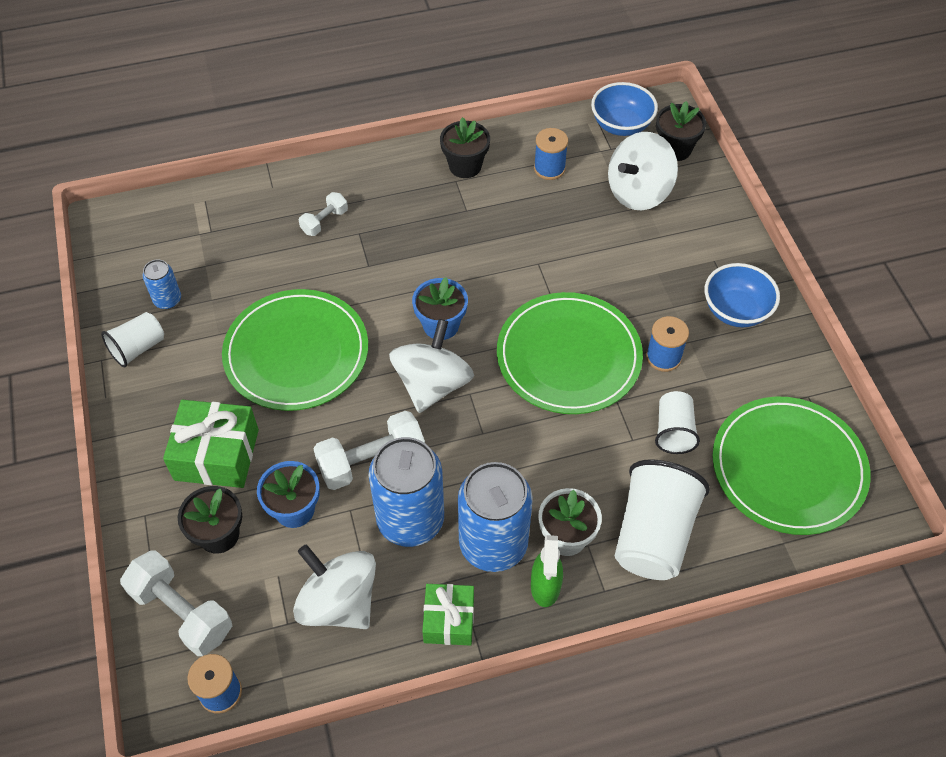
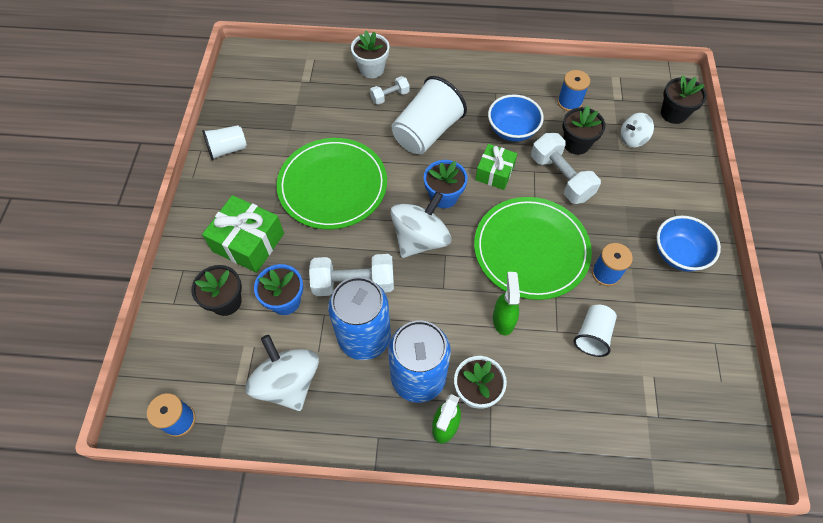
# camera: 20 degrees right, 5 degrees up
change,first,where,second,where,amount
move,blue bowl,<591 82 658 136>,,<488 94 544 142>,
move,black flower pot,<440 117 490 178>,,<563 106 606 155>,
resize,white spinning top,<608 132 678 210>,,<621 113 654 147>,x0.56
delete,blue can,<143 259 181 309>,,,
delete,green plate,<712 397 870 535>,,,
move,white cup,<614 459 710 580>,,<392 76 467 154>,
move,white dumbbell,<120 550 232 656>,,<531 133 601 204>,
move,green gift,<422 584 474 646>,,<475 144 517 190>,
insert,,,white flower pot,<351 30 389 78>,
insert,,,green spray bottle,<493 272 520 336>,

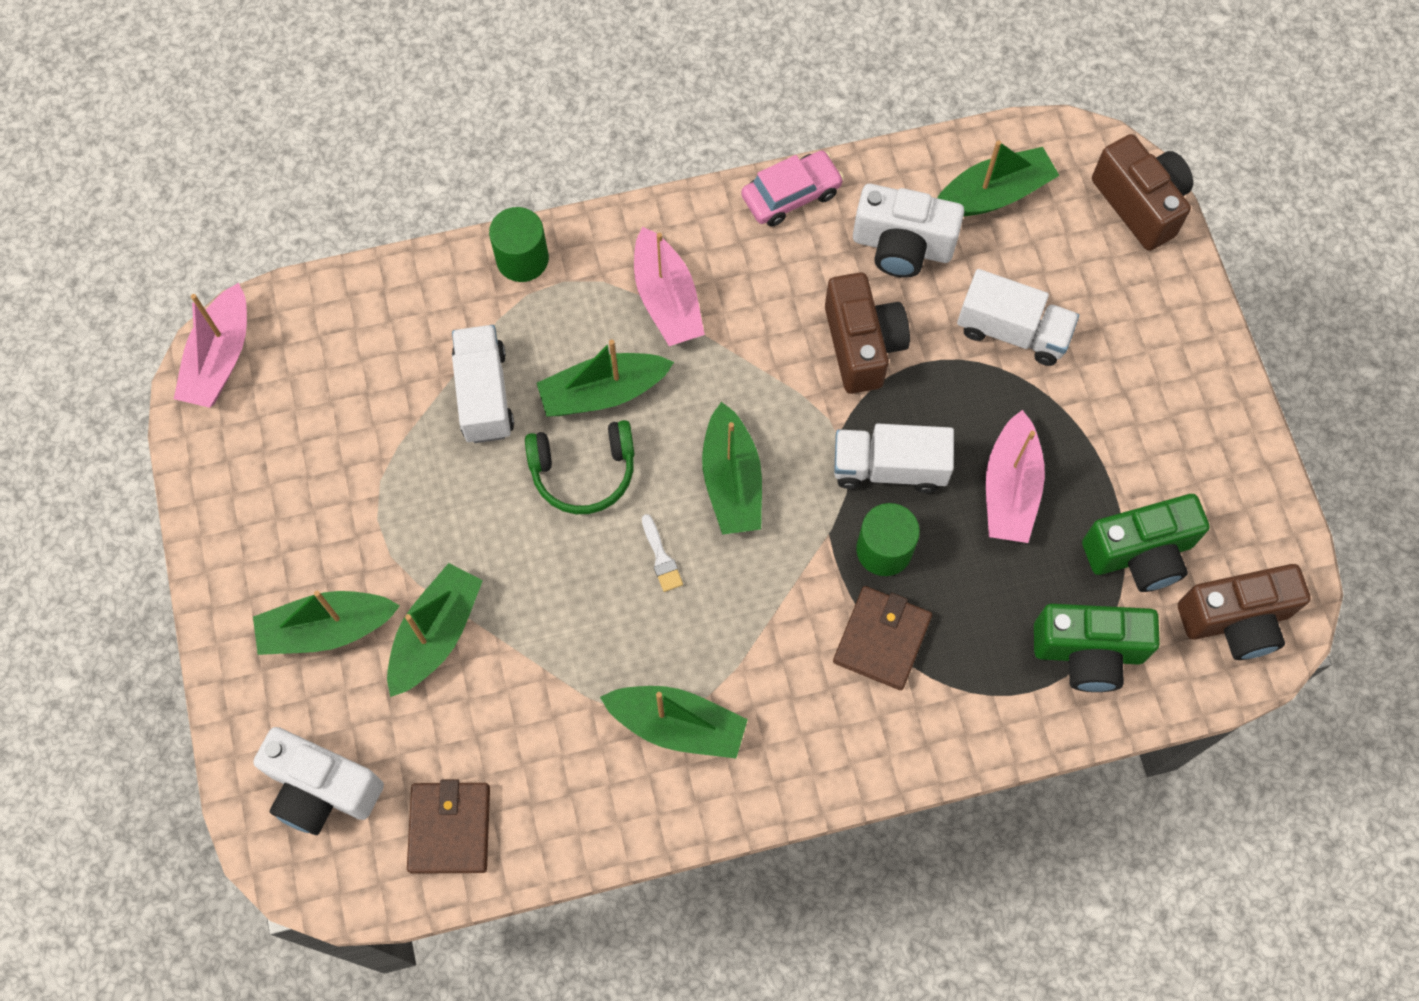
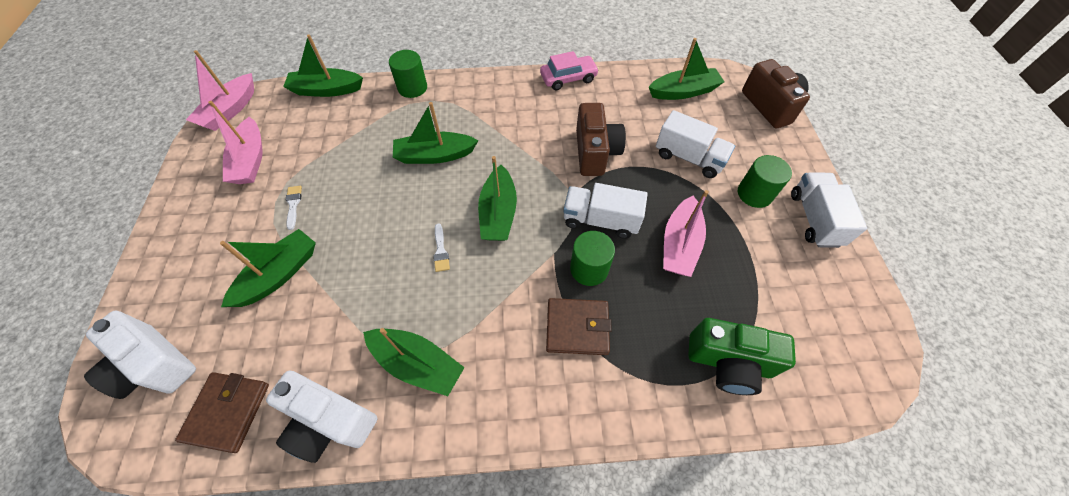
# camera: 10 degrees right, 10 degrees down
change,first,where,second,where,amount
move,white camera,<853 184 964 278>,,<266 371 377 463>,
move,pink boat,<634 227 705 346>,,<208 101 263 184>,
move,white truck,<452 325 514 443>,,<791 172 867 248>,
delete,green headphones,<525 420 634 514>,,,
delete,green camera,<1082 494 1209 592>,,,
delete,brown camera,<1178 564 1311 660>,,,
rotate,brown wallet,<833 586 932 690>,,<546 298 612 355>,60 degrees clockwise
move,green boat,<253 591 400 655>,,<283 35 363 97>,
insert,,,green cylinder,<738 155 792 208>,
insert,,,white brush,<286 186 302 230>,

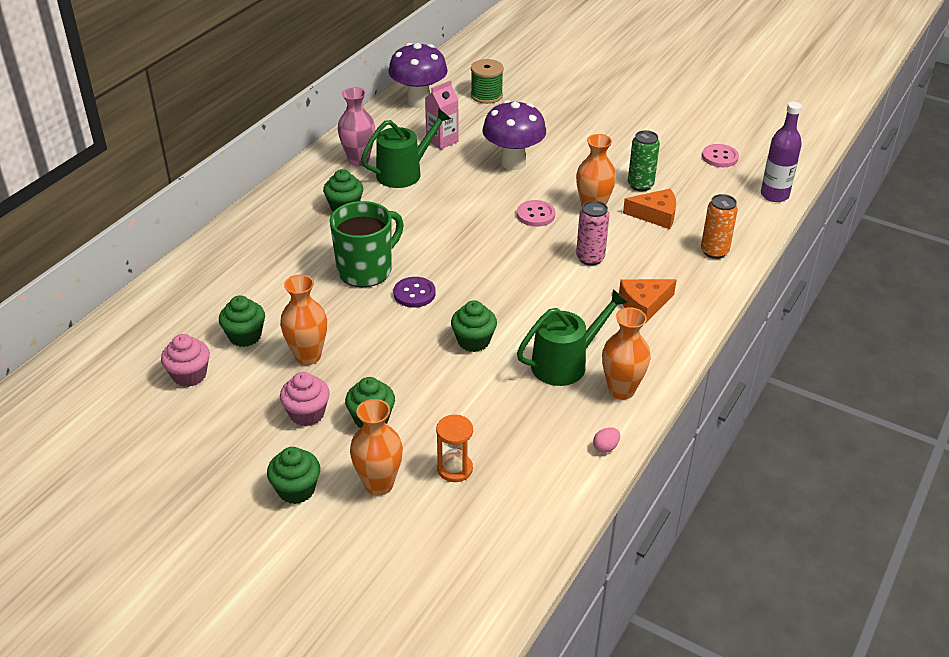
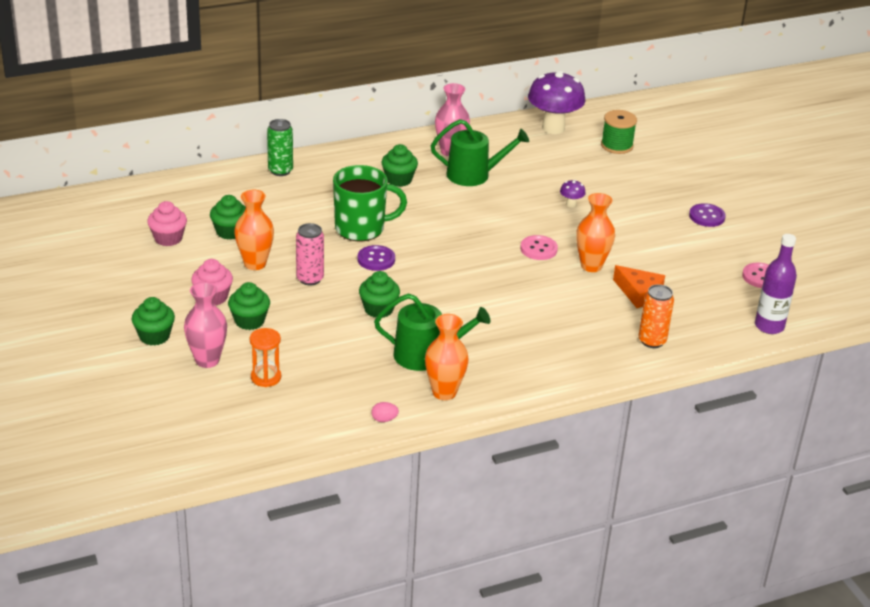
# camera: 35 degrees right, 5 degrees down
change,first,where,second,where,amount
delete,pink carton,<425 80 459 149>,,,
resize,purple mushroom,<483 100 546 170>,,<560 180 586 208>,x0.42
move,green can,<628 130 660 192>,,<267 119 293 176>,
move,pink can,<576 201 609 266>,,<296 223 324 285>,
delete,orange cheese,<619 279 677 323>,,,
recolor,orange vase,<350 399 403 496>,pink vase,<184 282 227 368>,
insert,,,purple button,<689 203 726 227>,

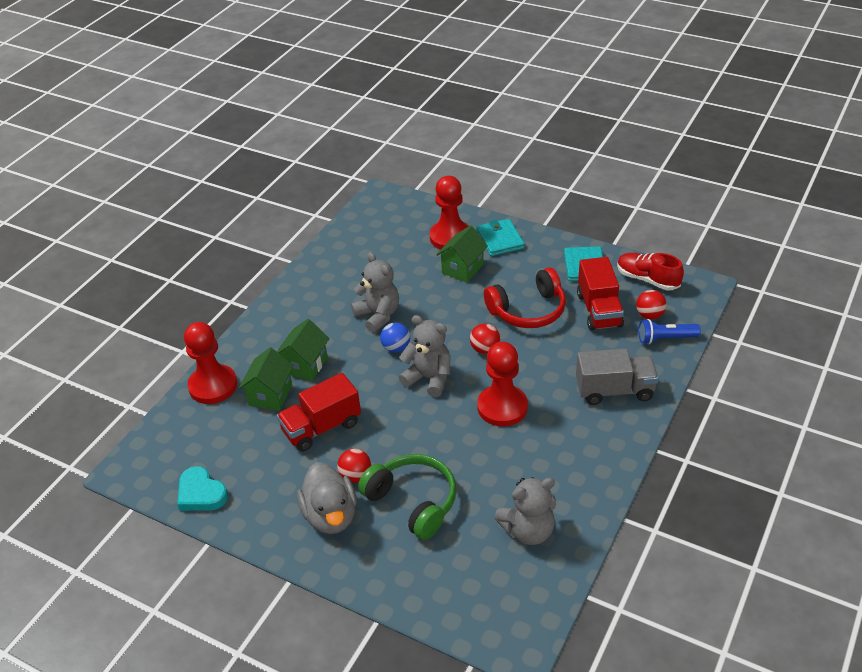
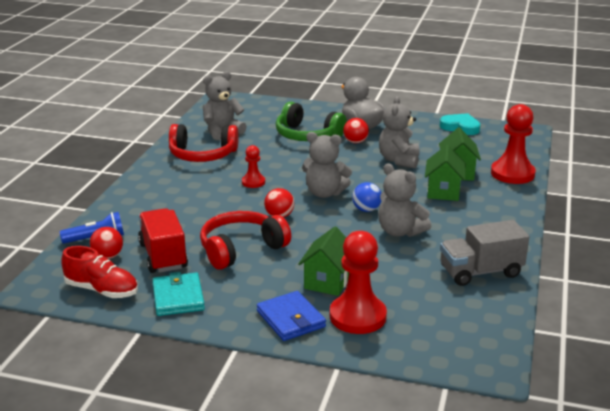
# camera: 165 degrees right, 15 degrees down
change,first,where,second,where,amount
recolor,turquoise wallet,<476 219 524 256>,blue wallet,<257 291 326 341>,
resize,red pawn,<477 342 528 426>,,<242 145 265 188>,x0.53
move,grey truck,<576 348 659 405>,,<440 220 529 286>,
replace,red truck,<277 373 361 451>,grey teddy bear,<379 96 420 168>,
insert,,,red headphones,<169 124 239 162>,

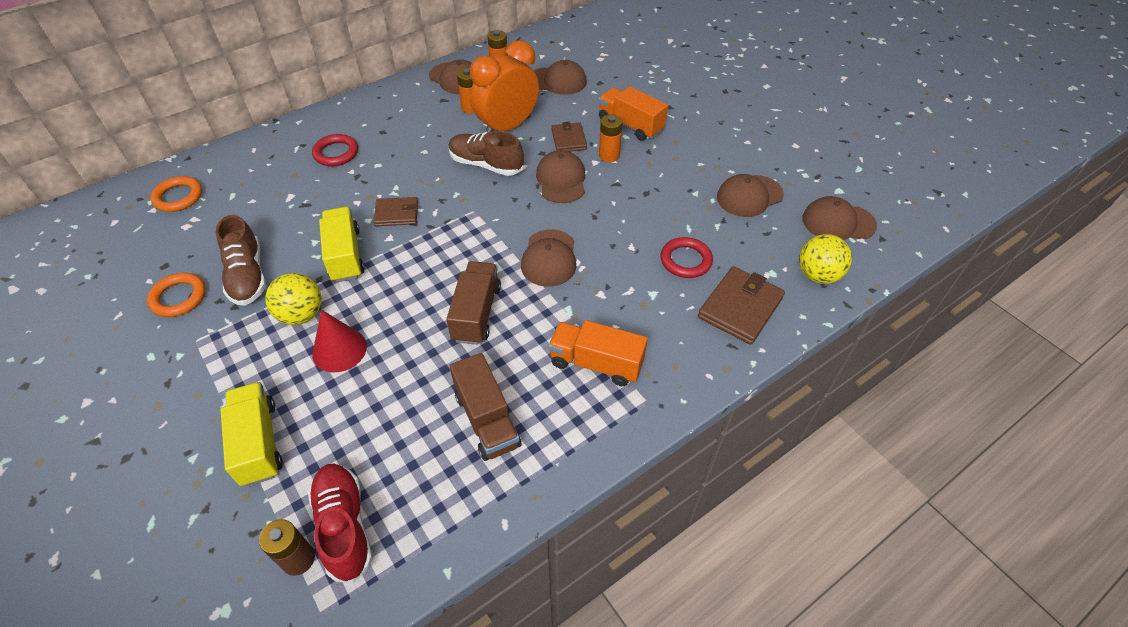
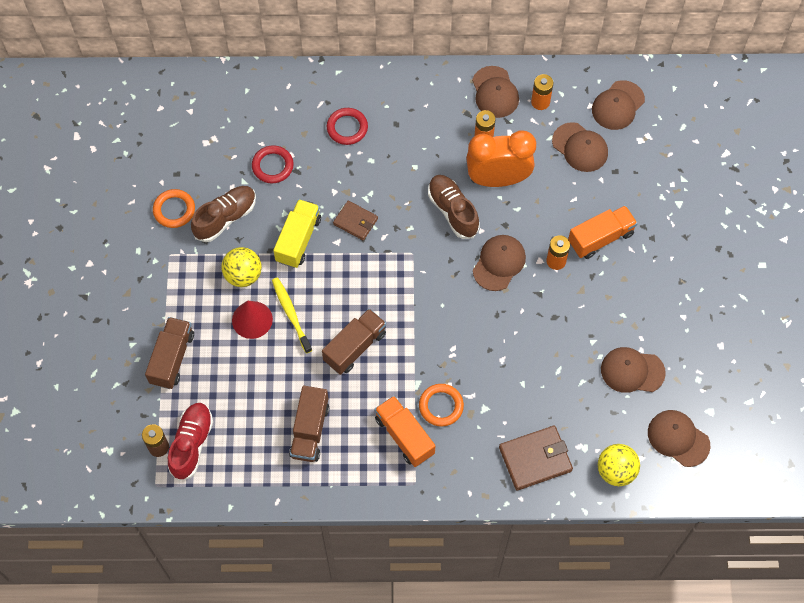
# camera: 35 degrees right, 15 degrees up
change,first,where,second,where,amount
rotate,orange truck,<598 86 668 141>,,<568 205 638 259>,75 degrees clockwise
delete,brown wallet,<551 122 587 152>,,,
move,orange ring,<150 176 202 212>,,<419 384 464 427>,
rotate,brown shoe,<216 215 266 306>,,<191 186 256 242>,150 degrees counterclockwise
move,brown cap,<521 229 576 287>,,<592 80 645 130>,
move,red ring,<661 237 713 278>,,<252 145 294 183>,
recolor,yellow truck,<221 382 283 486>,brown truck,<145 317 194 389>,
insert,,,yellow toothbrush,<272 277 312 354>,

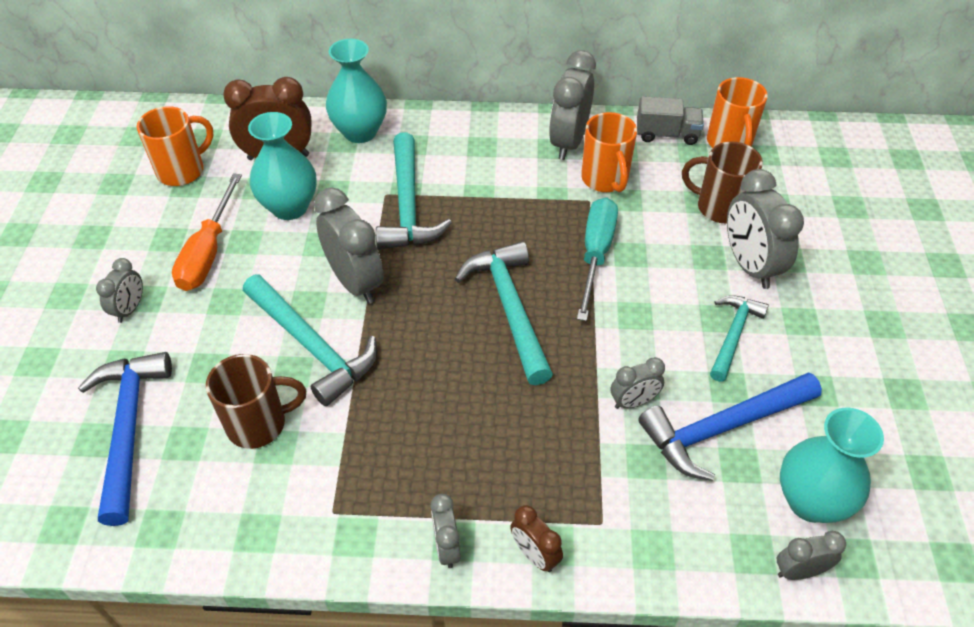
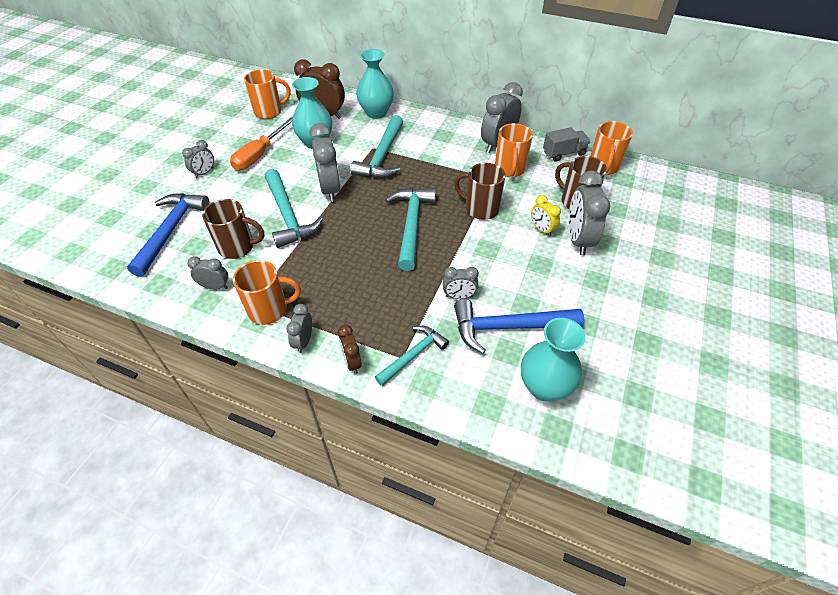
# camera: 20 degrees right, 0 degrees up
change,first,where,second,where,amount
rotate,grey truck,<637 96 704 145>,,<543 127 590 162>,45 degrees counterclockwise
replace,turquoise screwdriver,<577 197 618 321>,brown mug,<454 163 505 220>,
move,turquoise hammer,<710 295 769 382>,,<375 326 449 386>,
move,grey clock,<777 531 846 580>,,<187 256 228 290>,
insert,,,yellow clock,<531 195 561 237>,
insert,,,orange mug,<233 260 301 325>,

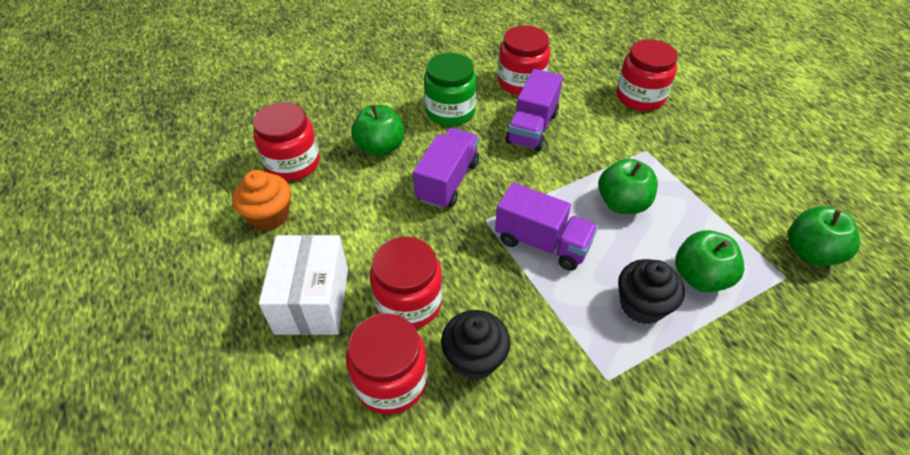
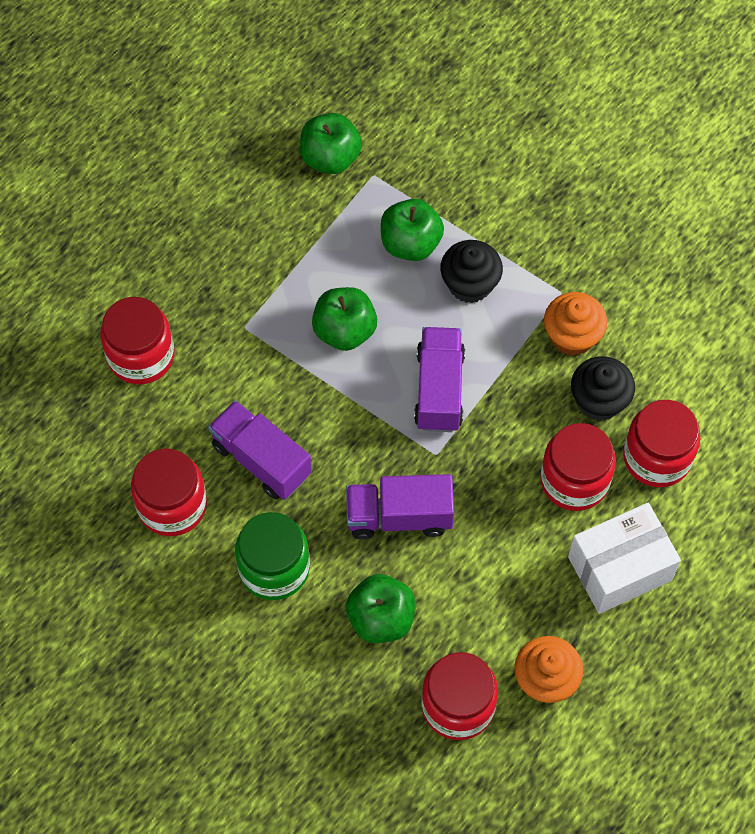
# camera: 115 degrees left, 15 degrees up
change,first,where,second,where,amount
rotate,purple truck,<506 69 563 152>,,<208 400 312 500>,135 degrees counterclockwise
insert,,,orange cupcake,<544 292 607 356>,

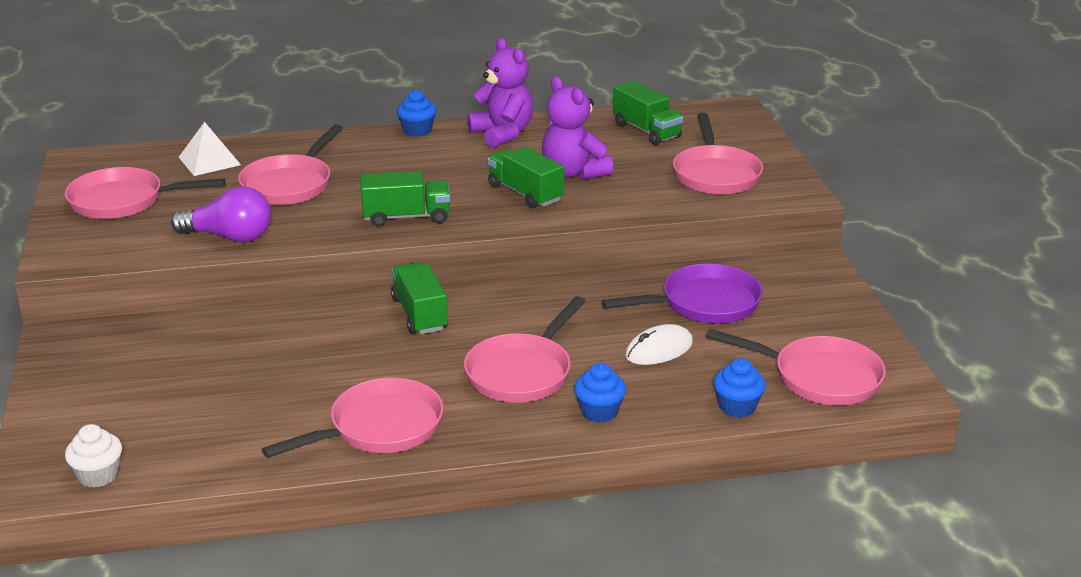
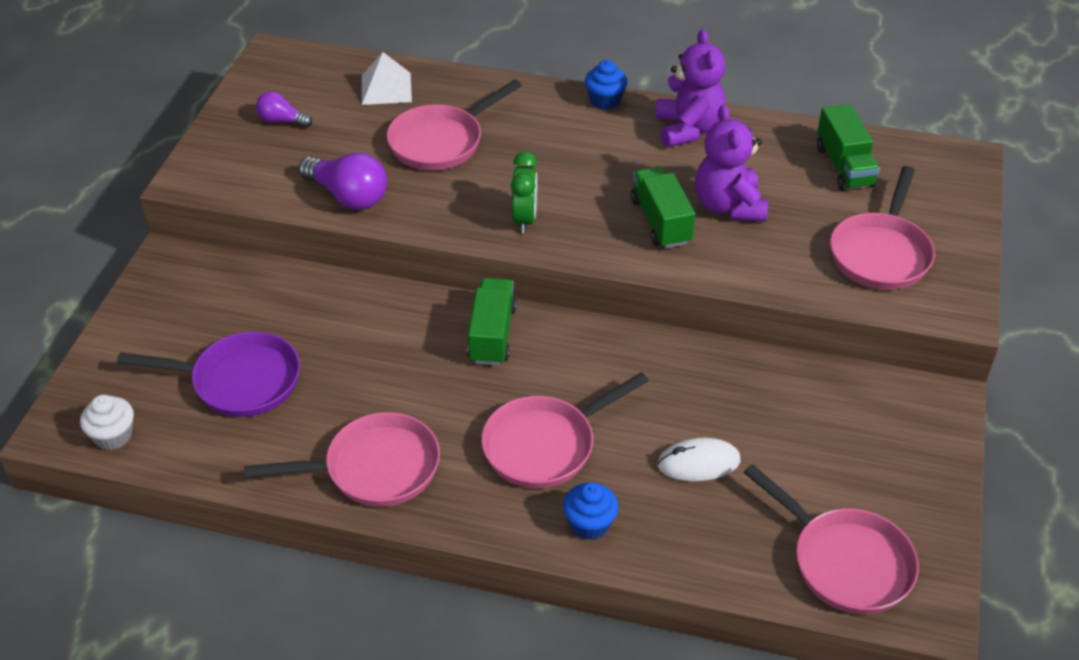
# camera: 25 degrees right, 15 degrees up
change,first,where,second,where,amount
replace,pink pan,<65 167 225 219>,purple light bulb,<256 91 312 128>,
replace,green truck,<360 171 450 227>,green clock,<511 152 537 233>,
move,purple pan,<602 264 763 324>,,<117 332 300 417>,
delete,blue cupcake,<714 358 766 418>,,,

